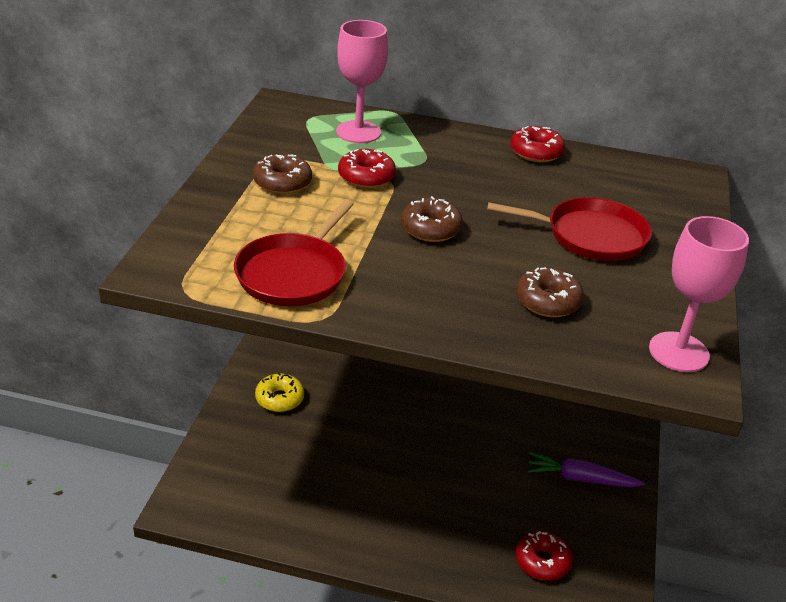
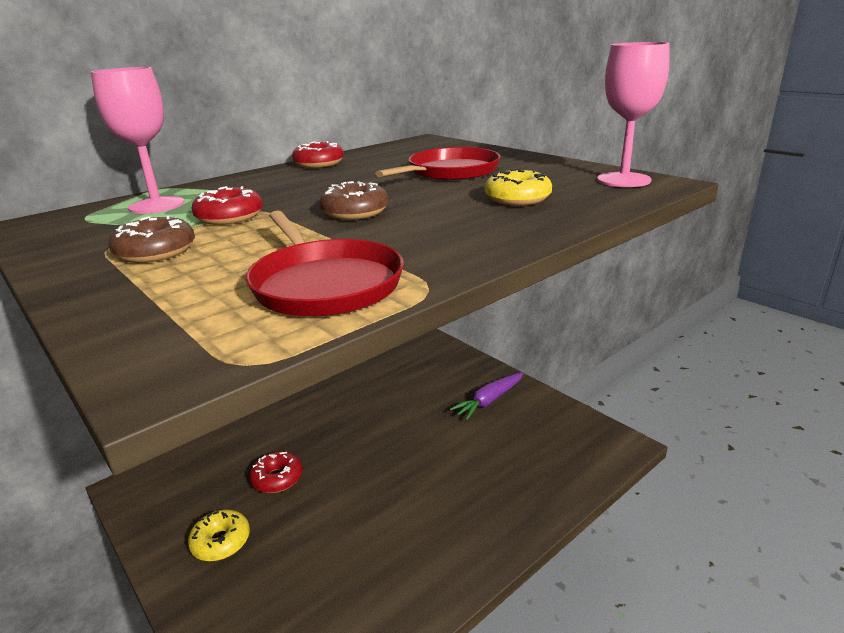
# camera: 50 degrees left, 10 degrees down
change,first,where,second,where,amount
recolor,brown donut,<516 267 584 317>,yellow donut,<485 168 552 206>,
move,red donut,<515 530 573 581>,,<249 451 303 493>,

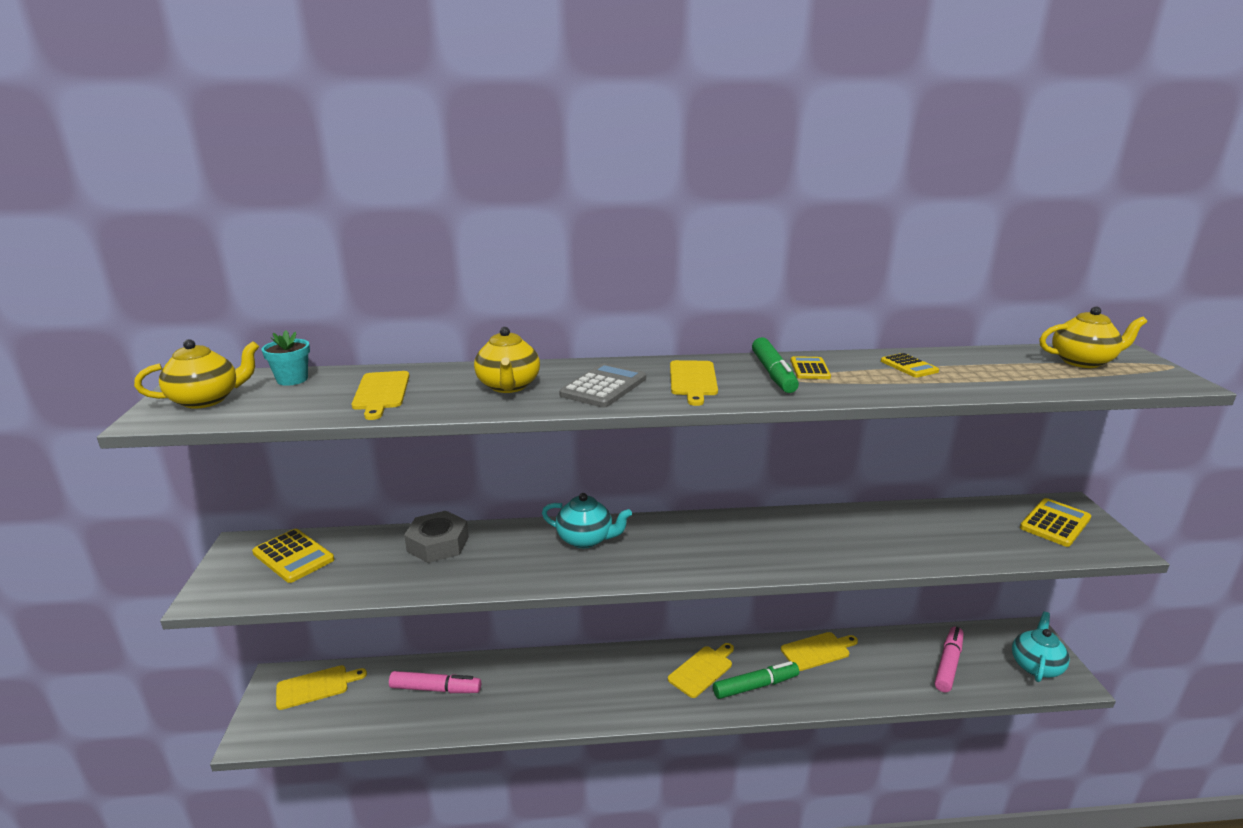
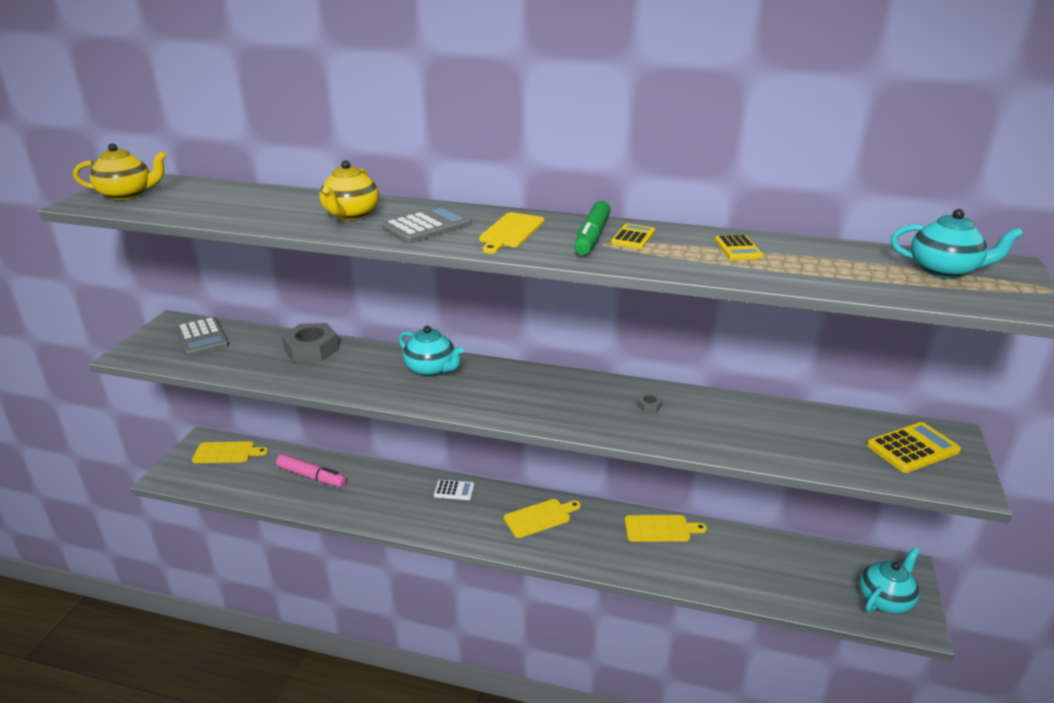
# camera: 20 degrees right, 5 degrees up
change,first,where,second,where,amount
recolor,yellow teapot,<1039 307 1147 368>,turquoise teapot,<891 209 1024 279>,
delete,turquoise flower pot,<262 330 310 386>,,,
delete,yellow cutting board,<352 371 410 420>,,,
recolor,yellow calculator,<252 529 334 583>,grey calculator,<175 317 229 356>,
delete,pink marker,<935 627 963 692>,,,
delete,green marker,<713 661 799 699>,,,
insert,,,grey nut,<637 393 663 413>,
insert,,,white calculator,<434 480 474 500>,

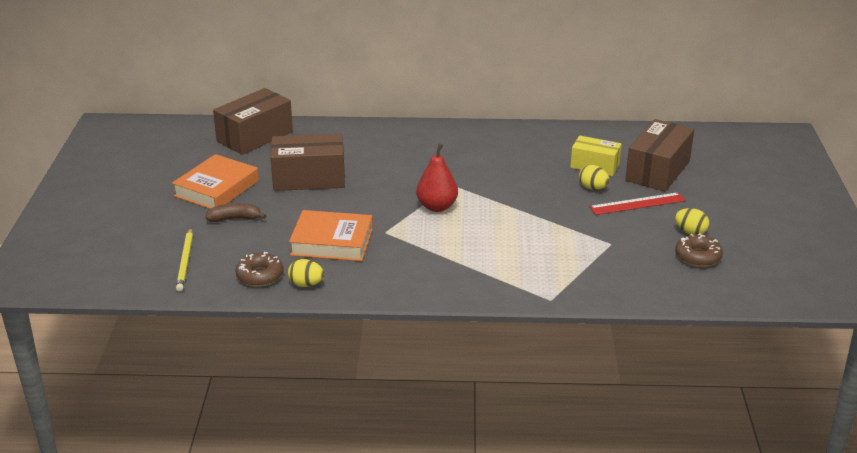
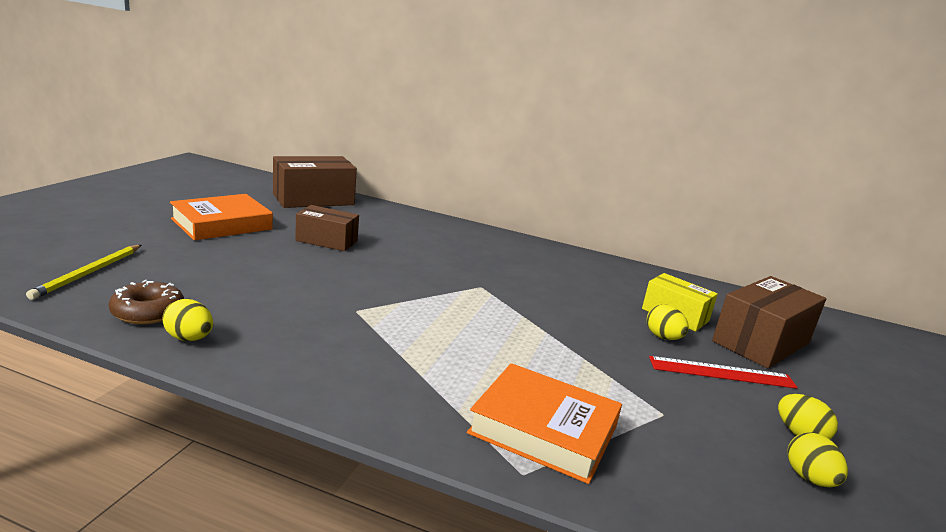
# camera: 15 degrees right, 10 degrees down
change,first,where,second,where,amount
resize,brown box,<270 134 345 191>,,<295 205 359 251>,x0.63
delete,red pear,<416 143 458 212>,,,
delete,brown banana,<205 203 267 222>,,,
move,orange book,<289 210 373 261>,,<467 363 622 484>,
replace,brown donut,<675 233 723 267>,yellow egg,<787 432 848 487>,

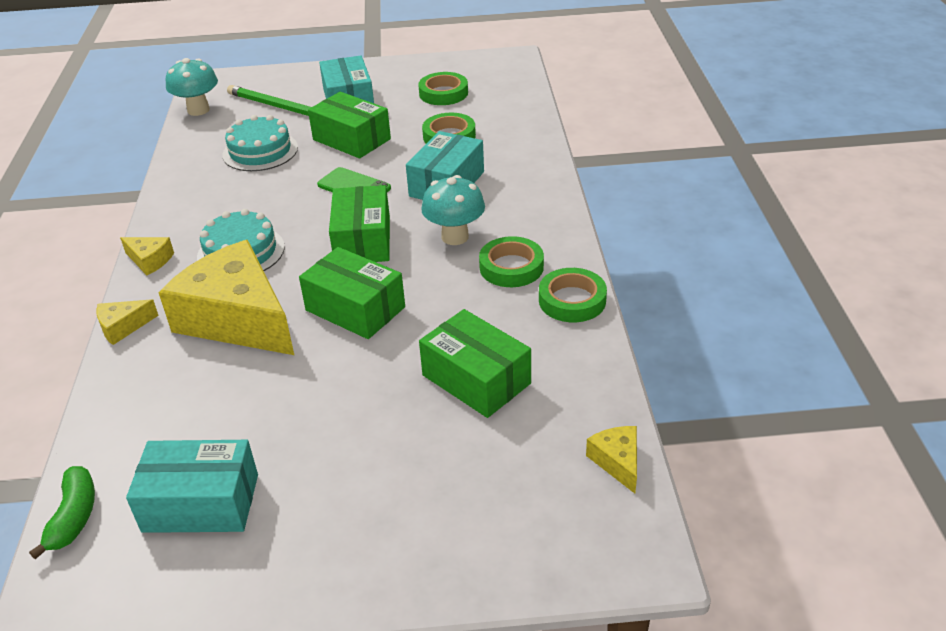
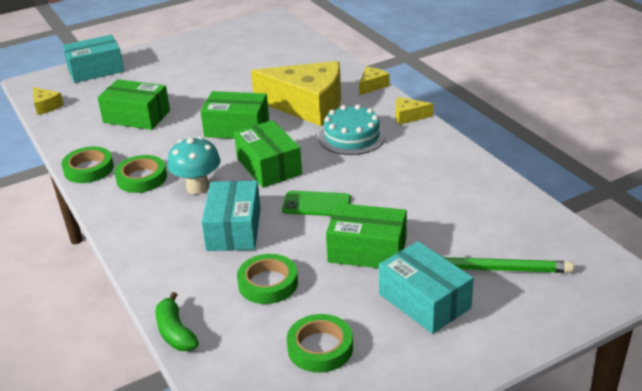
# camera: 155 degrees right, 5 degrees down
change,first,where,second,where,amount
delete,turquoise mushroom,<166 58 218 116>,,,
delete,turquoise cake,<222 115 298 171>,,,
move,turquoise box,<126 440 258 533>,,<62 35 124 83>,
move,green banana,<29 466 95 559>,,<156 292 199 351>,

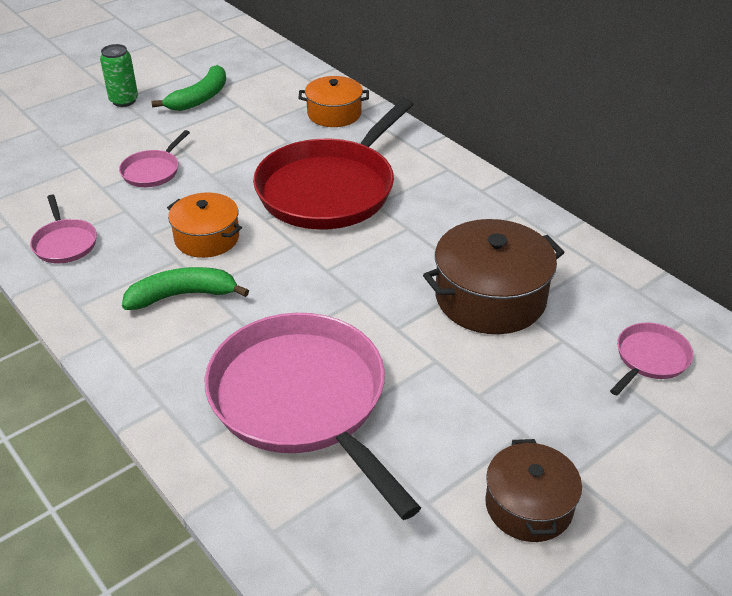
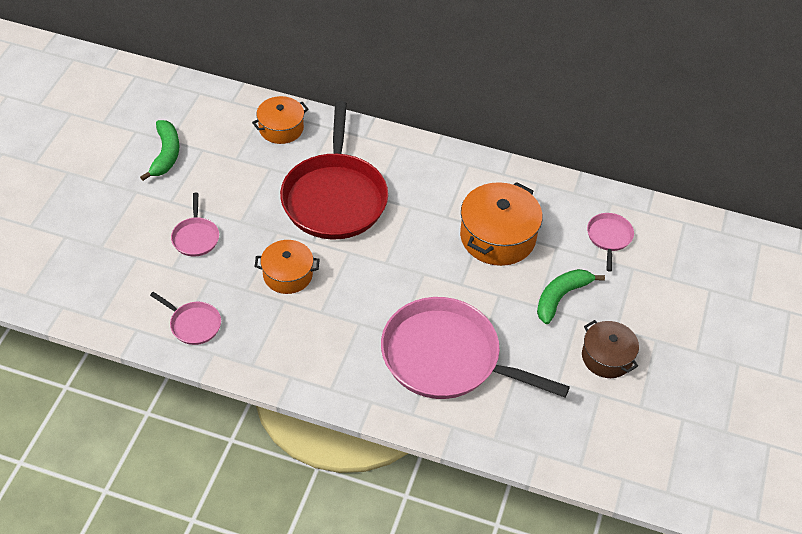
# camera: 35 degrees left, 10 degrees up
change,first,where,second,where,amount
delete,green can,<100 44 138 107>,,,
recolor,brown pot,<423 219 565 334>,orange pot,<460 182 543 266>,
move,green banana,<122 267 249 310>,,<537 269 605 324>,

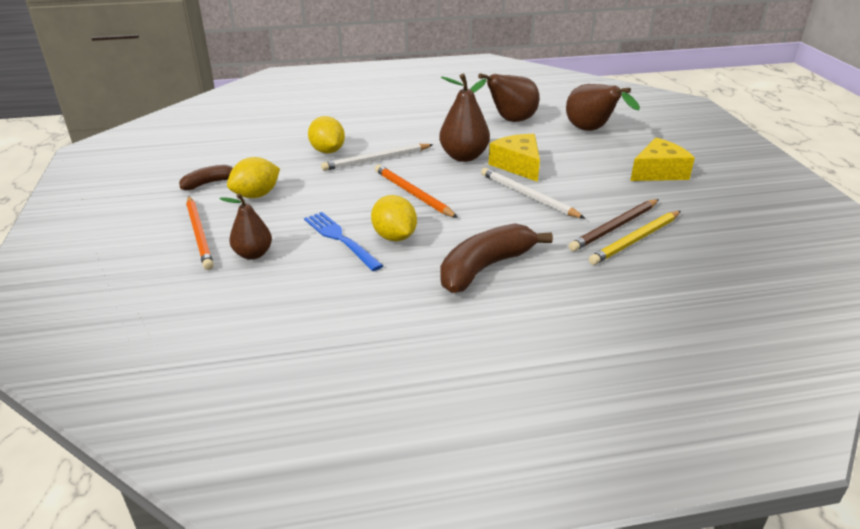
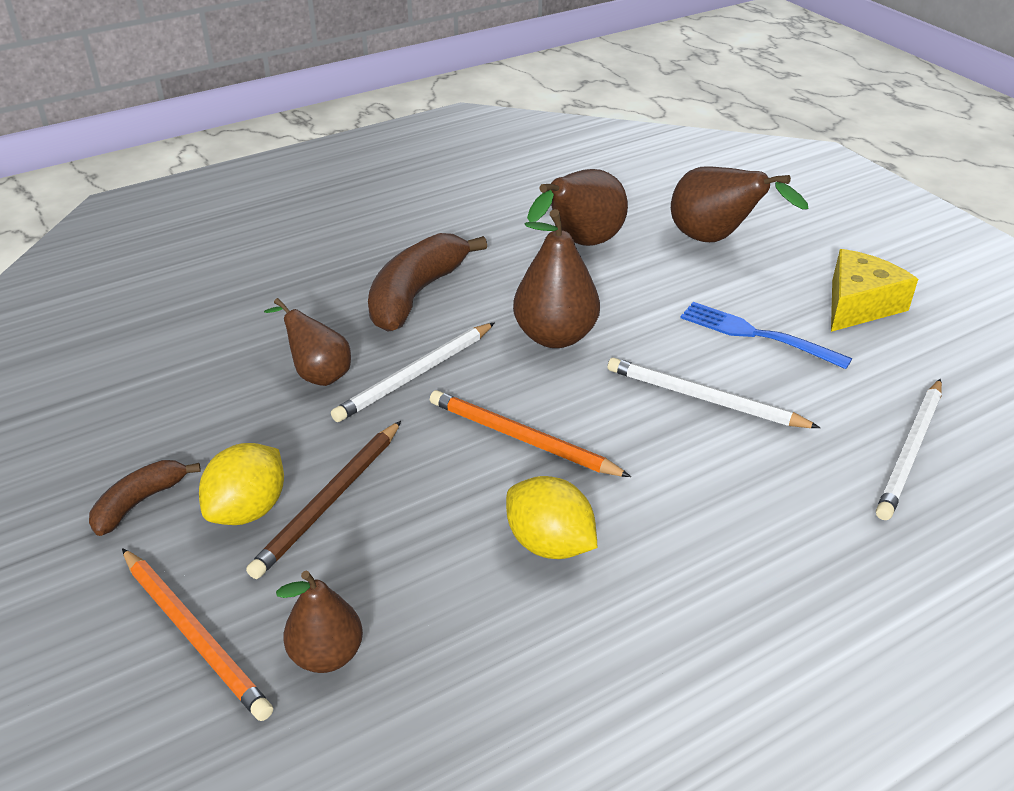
# camera: 20 degrees left, 5 degrees up
change,first,where,second,where,amount
replace,yellow lemon,<308 116 345 153>,brown pear,<264 298 351 386>,
delete,yellow cheese,<489 134 540 182>,,,
move,brown pencil,<569 199 659 251>,,<246 421 401 579>,
recolor,yellow pencil,<589 211 681 265>,white pencil,<876 379 942 520>,
move,blue fork,<304 212 383 271>,,<680 302 852 369>,
move,brown banana,<440 223 553 293>,,<368 233 487 332>,

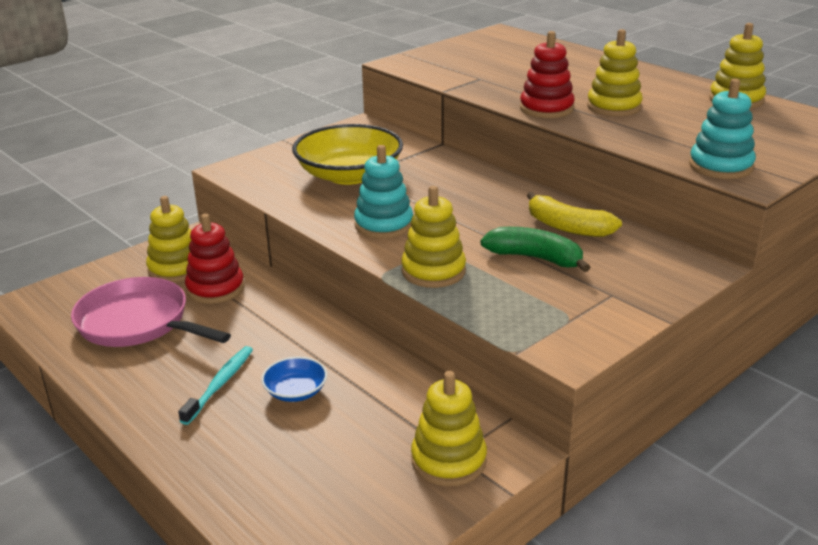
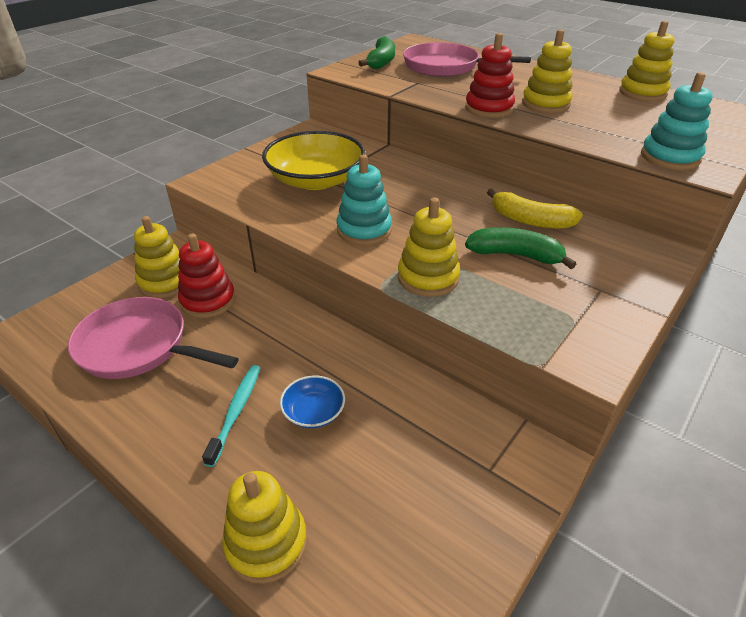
# camera: 10 degrees left, 10 degrees up
change,first,where,second,where,amount
move,yellow stacking toy,<411 371 487 487>,,<222 471 307 584>,
insert,,,green banana,<358 36 395 69>,
insert,,,pink pan,<403 42 531 77>,

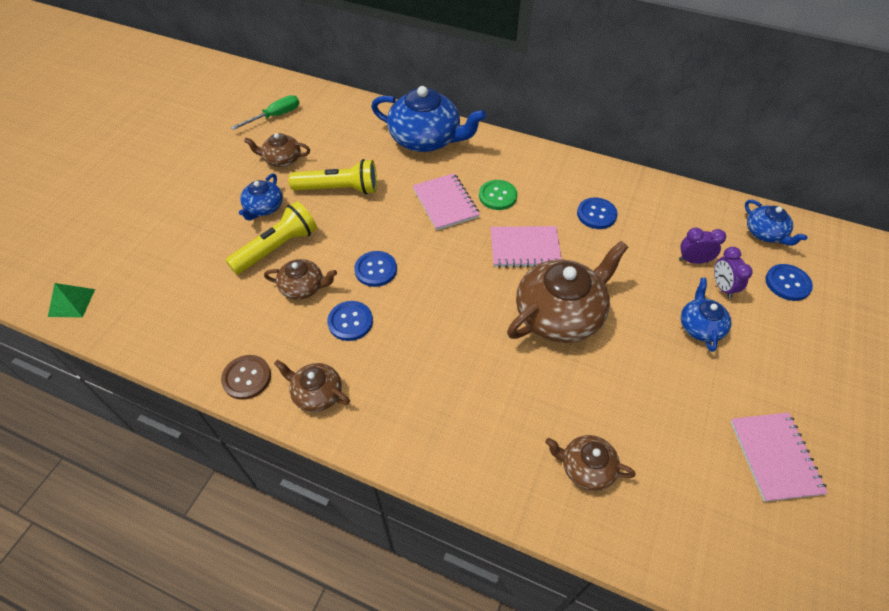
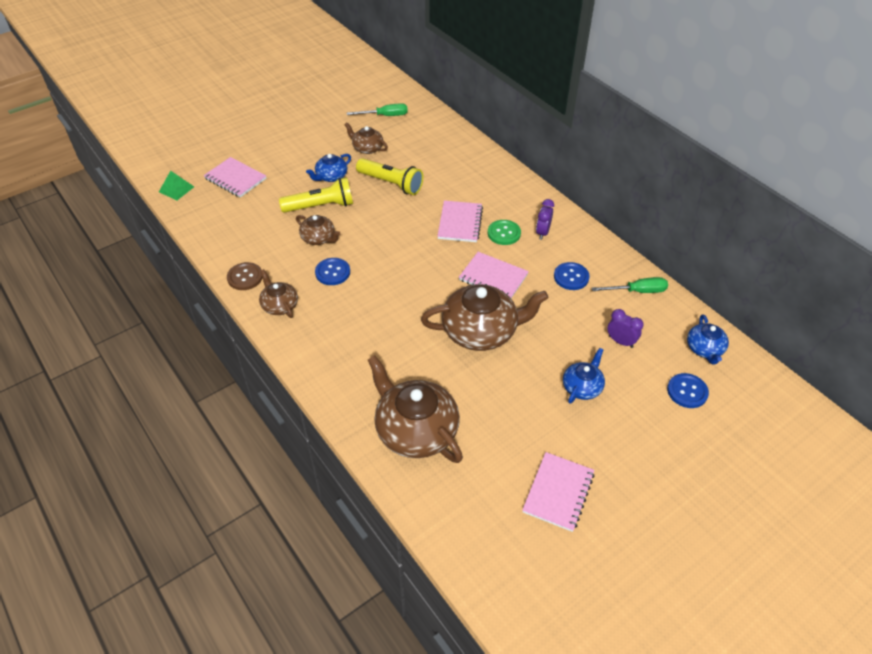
# camera: 30 degrees right, 5 degrees down
change,first,where,second,where,amount
delete,blue teapot,<371 86 486 152>,,,
move,purple clock,<714 247 753 299>,,<536 199 554 240>,
delete,blue button,<354 251 397 287>,,,
resize,brown teapot,<545 435 636 491>,,<368 355 463 463>,x1.92
insert,,,pink notebook,<204 157 266 198>,
insert,,,green screwdriver,<592 277 668 293>,

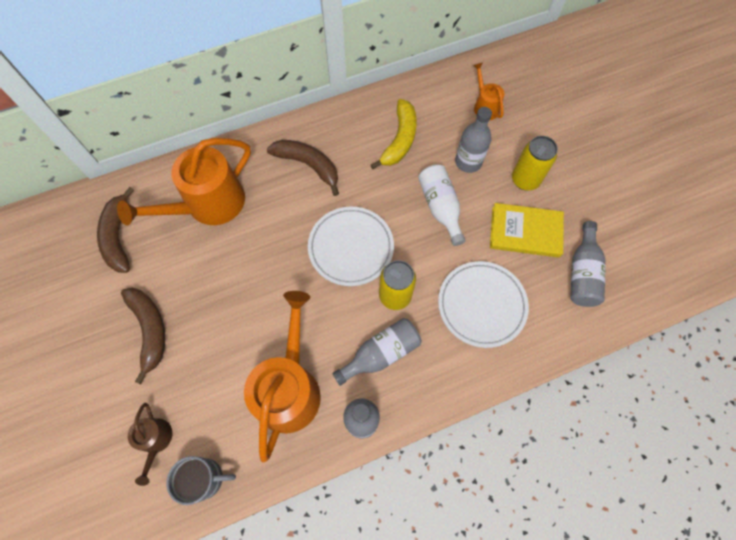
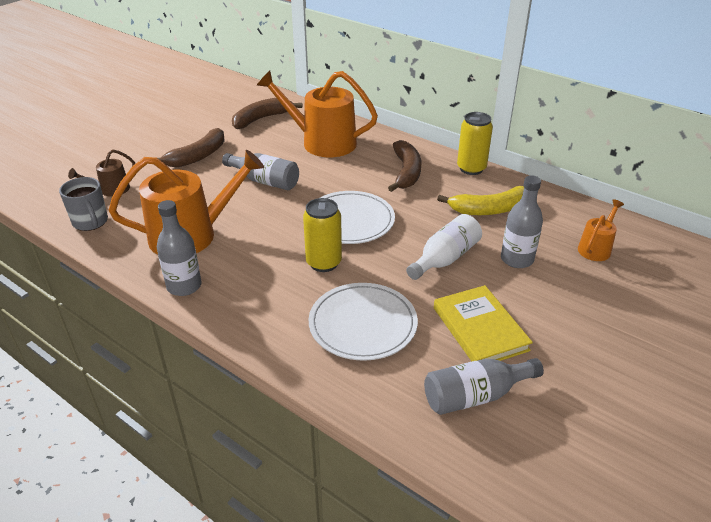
# camera: 60 degrees right, 30 degrees down
change,first,where,second,where,amount
move,yellow can,<512 136 558 190>,,<457 112 493 175>,
move,grey bottle,<332 318 422 386>,,<222 153 299 190>,

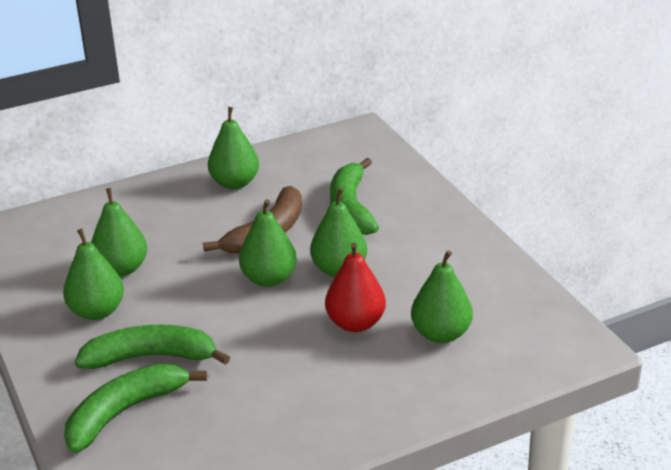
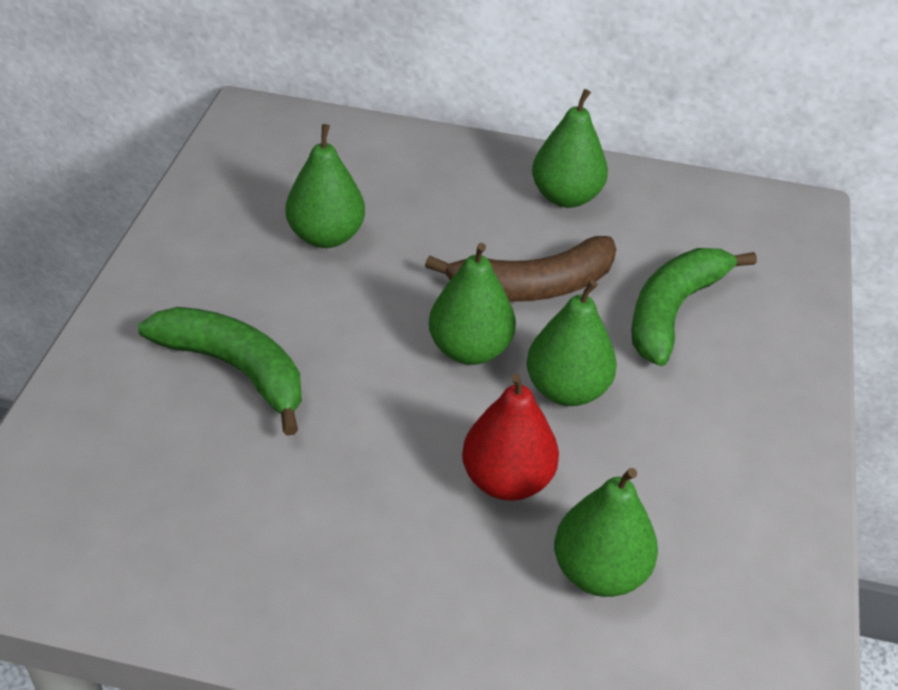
# camera: 35 degrees right, 10 degrees up
change,first,where,second,where,amount
delete,green pear,<63 228 124 320>,,,
delete,green banana,<64 363 207 453>,,,

